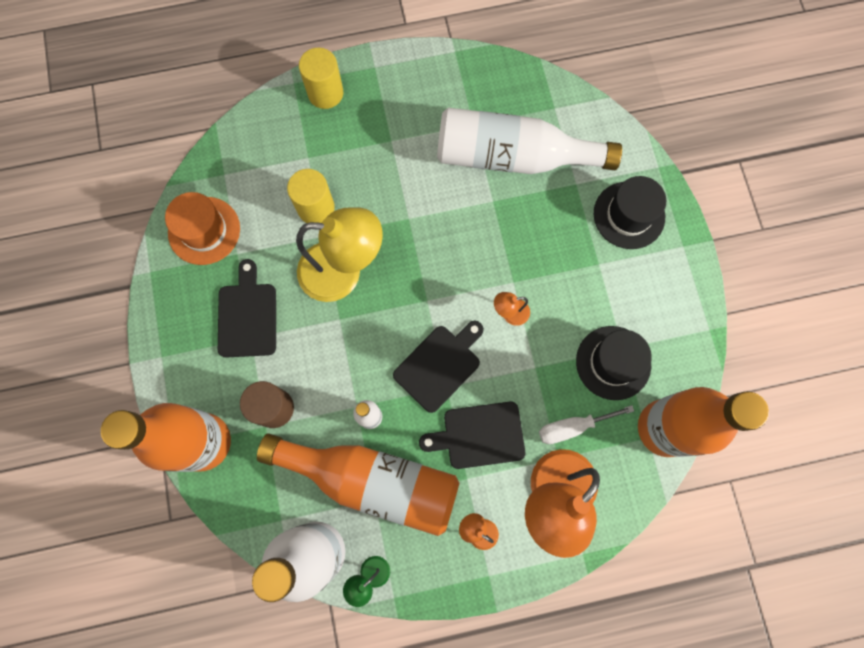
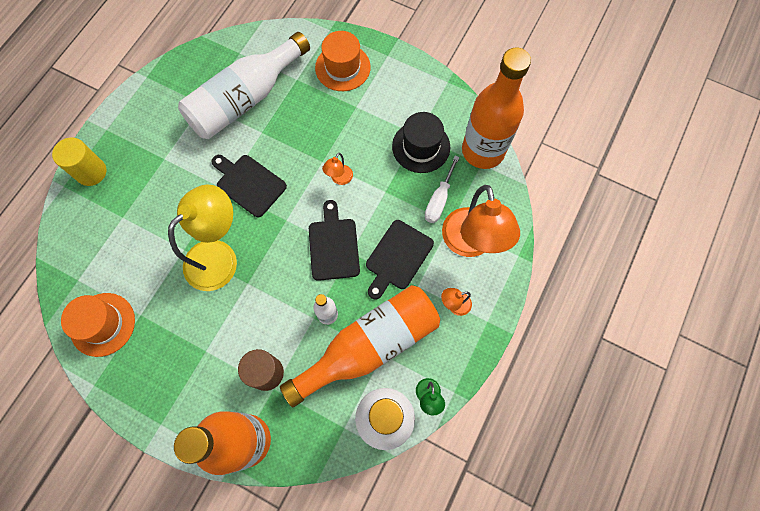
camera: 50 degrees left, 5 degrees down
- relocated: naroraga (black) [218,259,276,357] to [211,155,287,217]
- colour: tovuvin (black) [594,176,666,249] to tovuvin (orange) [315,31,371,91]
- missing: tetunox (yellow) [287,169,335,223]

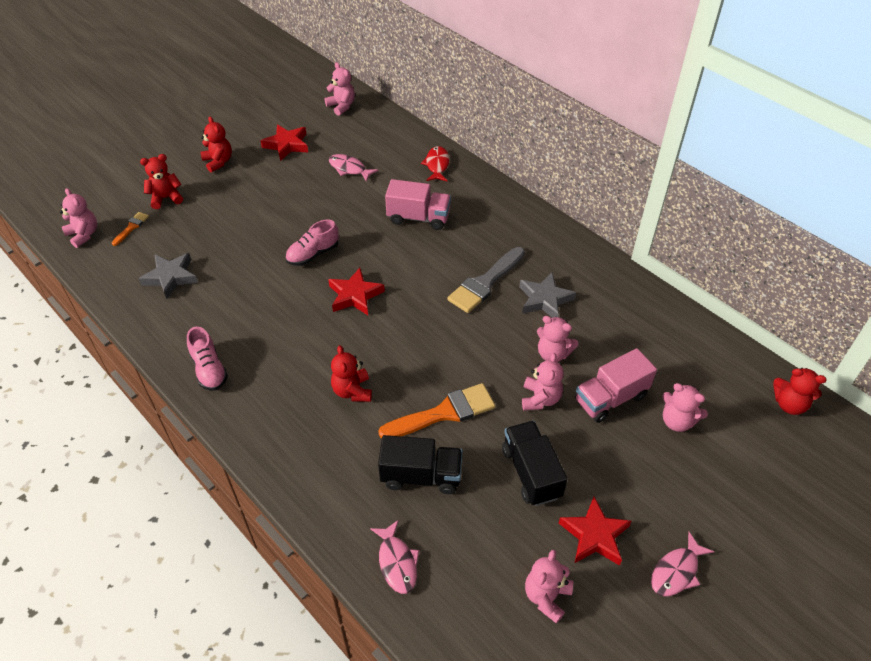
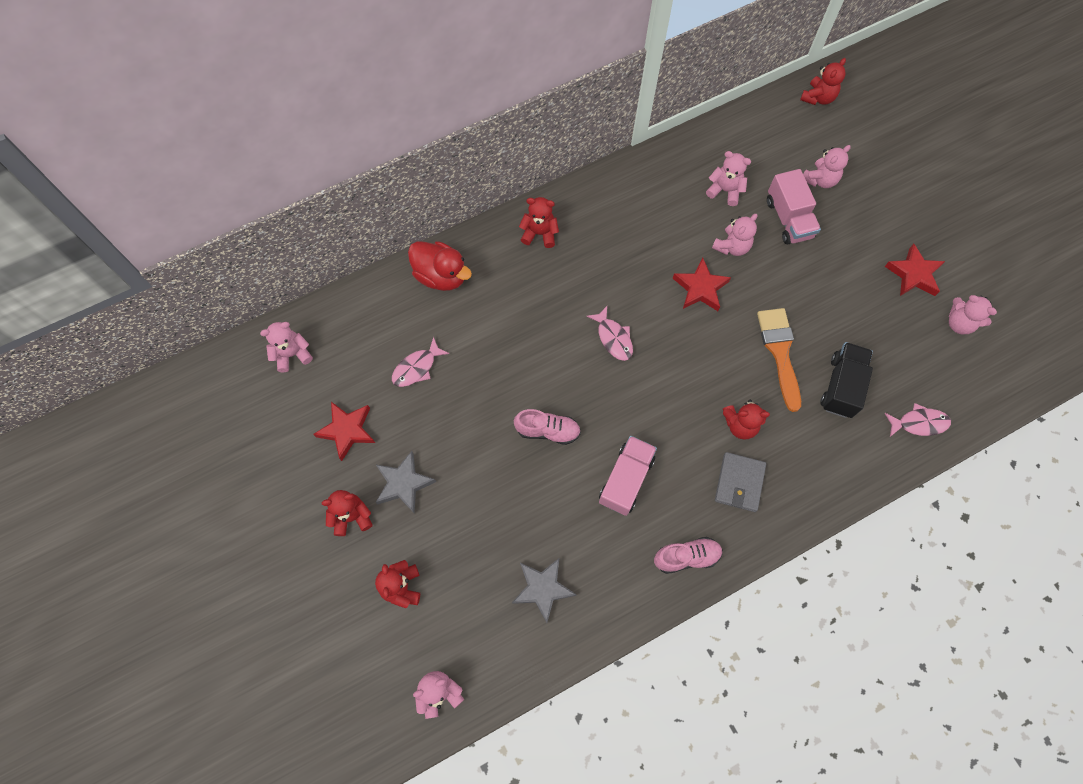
camera: 75 degrees left, 20 degrees up
- relocated: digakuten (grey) [519,272,576,318] to [376,451,436,513]
- exchanged: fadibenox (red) [421,146,449,181] to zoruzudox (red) [408,241,472,291]
- spun: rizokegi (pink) [285,219,339,266] = [514,409,581,445] 60 degrees counterclockwise
- appeared: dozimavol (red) [519,197,559,248]
- relocated: fadibenox (pink) [651,532,714,596] to [587,306,633,361]
- relocated: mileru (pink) [385,179,451,230] to [599,436,657,516]
- relocated: digakuten (red) [328,268,385,315] to [673,258,731,311]
- relocated: dozimavol (pink) [522,353,564,411] to [706,151,751,206]
- appeared: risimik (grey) [715,452,766,512]
- missing: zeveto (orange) [112,212,149,246]
- missing: zeveto (grey) [447,247,525,313]
- missing: mileru (black) [502,421,567,506]

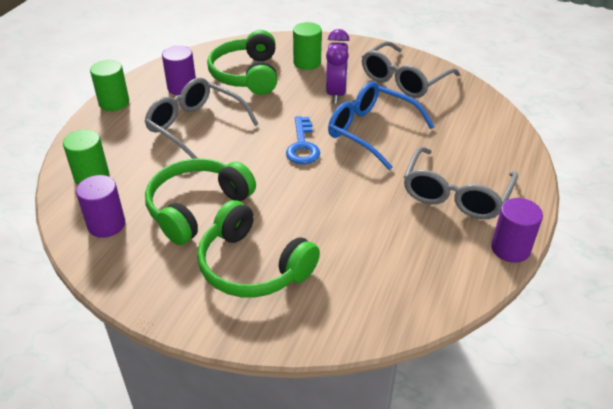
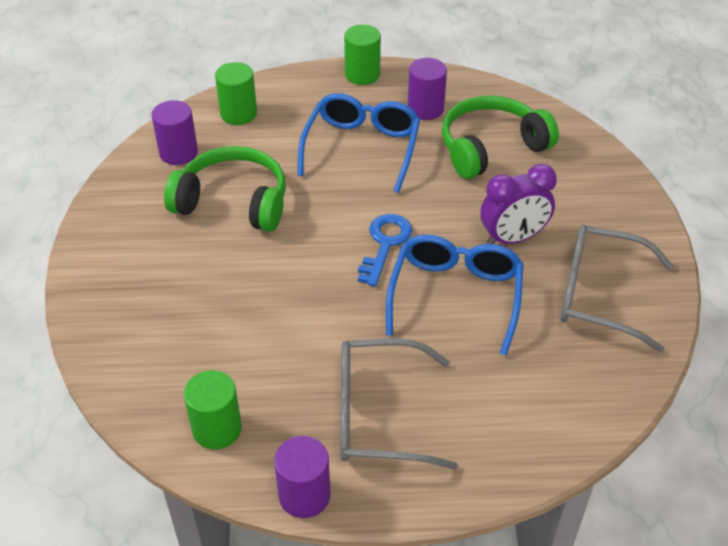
camera: 65 degrees right, 5 degrees up
- relocated: tetunox (green) [293,22,322,70] to [184,370,242,449]
- colour: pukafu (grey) [144,78,259,159] to pukafu (blue) [298,93,420,193]
- spun: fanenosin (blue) [286,116,320,164] = [358,214,412,287] 135 degrees clockwise
- missing: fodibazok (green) [197,200,320,297]

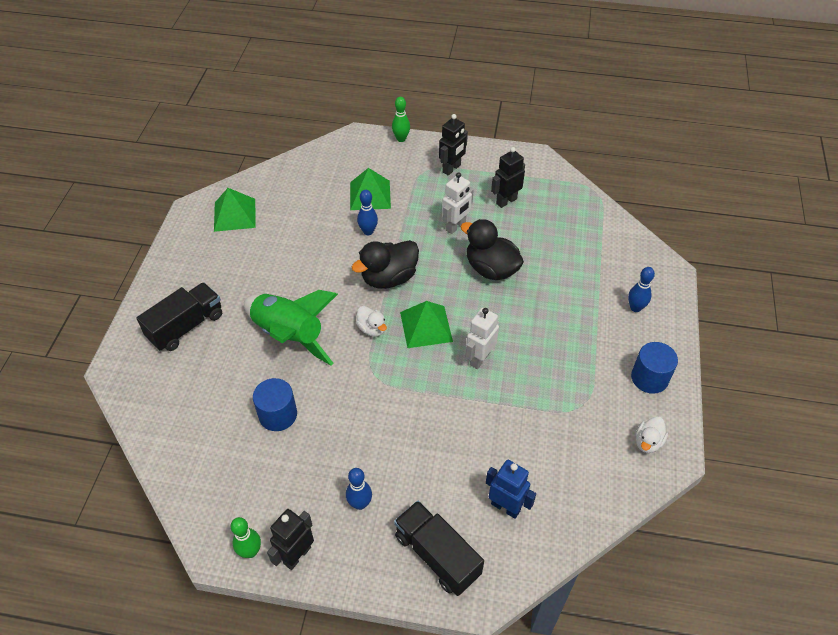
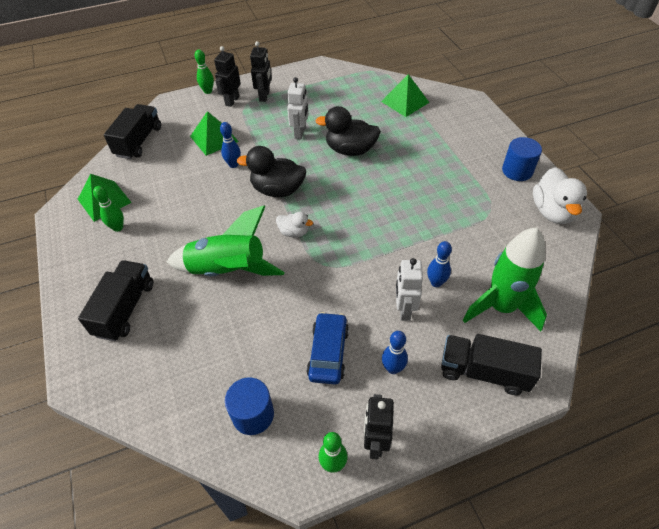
camera: 30 degrees left, 0 degrees up
- appeared: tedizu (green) [93,186,124,232]
- appeared: mileru (black) [104,104,161,159]
- relocated: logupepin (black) [491,147,525,208] to [214,46,241,107]
- relocated: tetunox (blue) [253,378,297,431] to [225,378,274,435]
- spun: zoruzudox (black) [352,240,419,289] = [237,146,306,197] 75 degrees clockwise
- appeared: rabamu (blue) [307,312,349,384]
- relocated: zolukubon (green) [400,301,453,348] to [381,74,430,117]
- relocated: logupepin (white) [466,308,499,369] to [396,258,423,321]
- relocated: tedizu (blue) [628,267,655,312] to [427,241,452,287]
- exchanged: logupepin (blue) [486,460,536,519] to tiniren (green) [463,227,547,331]
- size: zoruzudox (white) [636,416,668,453] = [533,167,587,224] x1.84

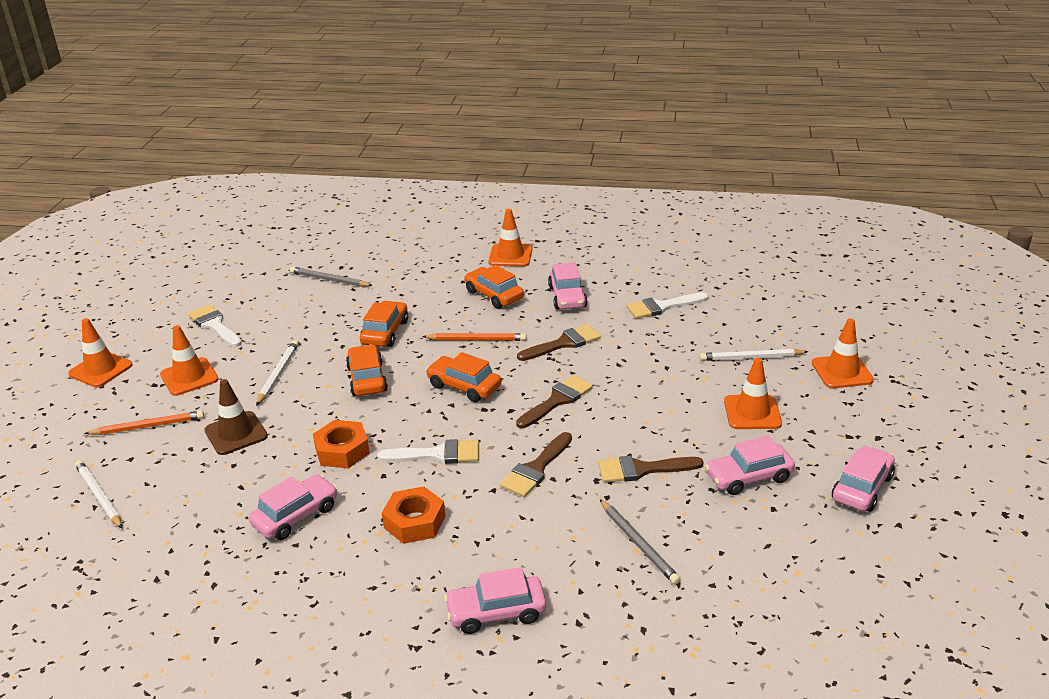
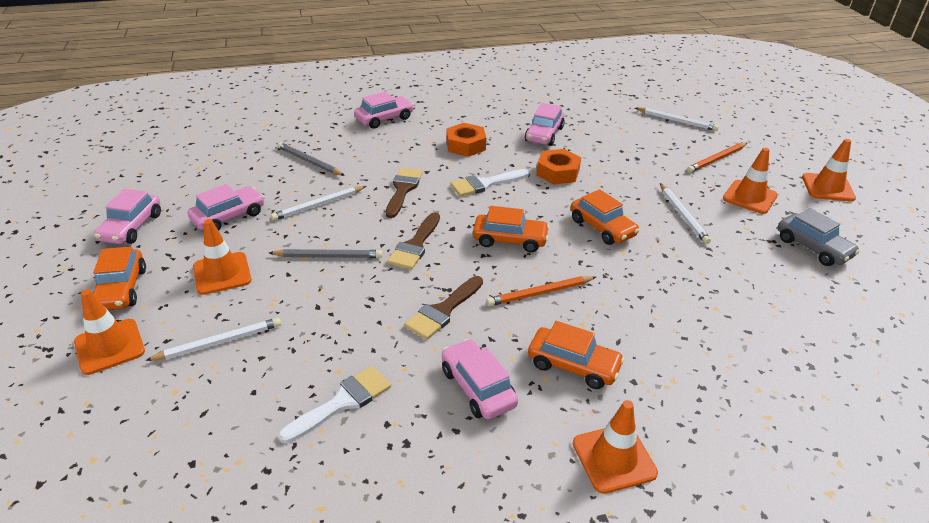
camera: 155 degrees right, 5 degrees up
- relocated: rabamu (orange) [360,301,408,347] to [93,246,146,310]
- relocated: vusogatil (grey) [290,267,373,287] to [269,249,383,258]
- exchanged: zeveto (brown) [598,456,704,483] to vusogatil (white) [271,186,366,221]
- exchanged: zeveto (white) [188,305,242,347] to rabamu (grey) [777,208,860,266]
- missing: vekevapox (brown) [204,379,268,455]

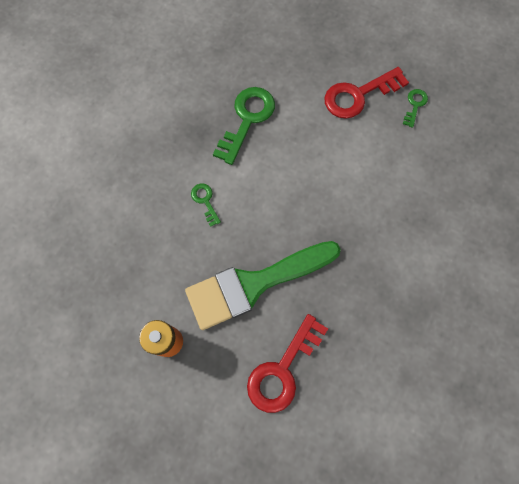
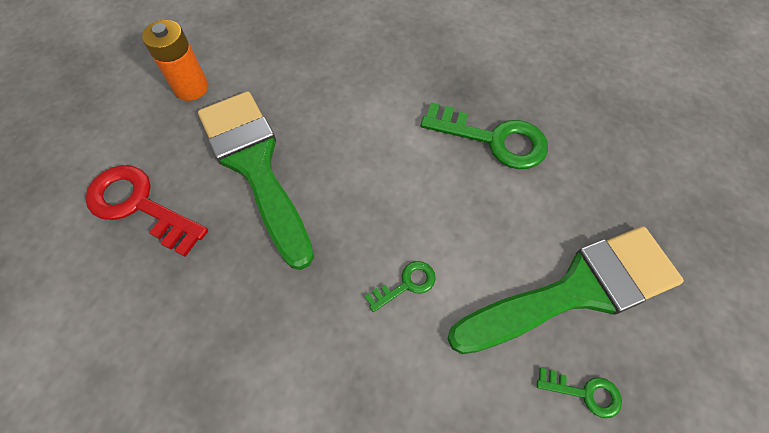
camera: 85 degrees right, 10 degrees down
- relocated: fanenosin (green) [191,184,221,227] to [365,261,436,312]
- exchanged: fanenosin (red) [324,67,409,119] to zeveto (green) [448,226,684,354]

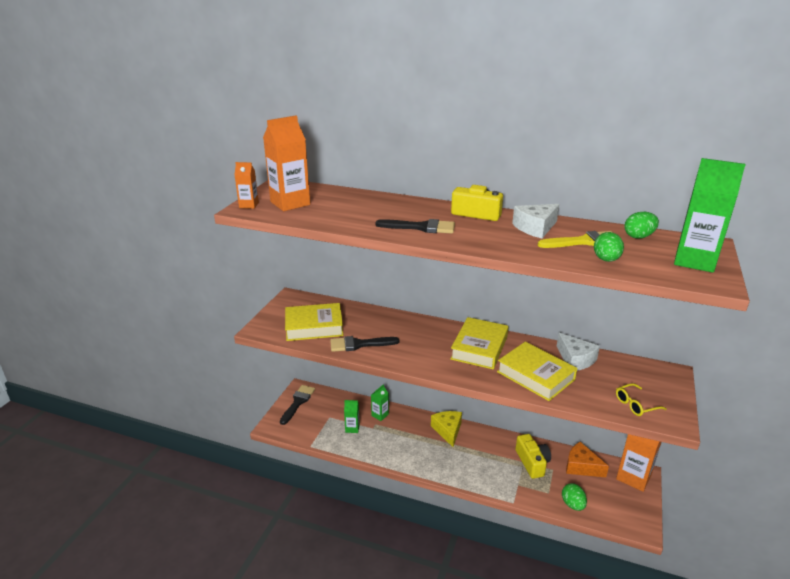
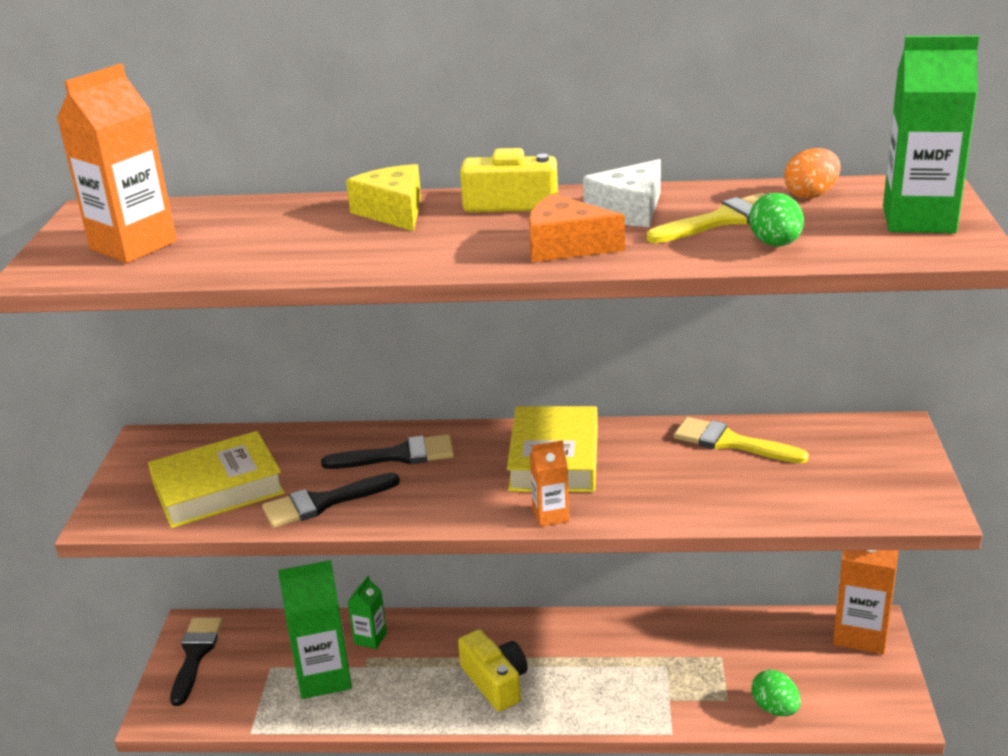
camera: 15 degrees left, 0 degrees up
- size: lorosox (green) [344,400,360,433] = [278,560,352,699] x1.93
- relocated: zeveto (black) [375,219,455,234] to [321,434,454,469]
- relocated: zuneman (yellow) [431,411,462,447] to [346,164,421,231]
- relocated: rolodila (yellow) [516,434,551,479] to [458,629,528,711]
- relocated: zuneman (orange) [566,442,609,477] to [529,193,625,262]
- relocated: lorosox (orange) [234,162,259,209] to [530,440,569,527]
- exchanged: zuneman (white) [557,333,600,371] to zeveto (yellow) [674,417,809,463]
- colour: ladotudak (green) [624,212,659,239] to ladotudak (orange) [784,148,841,199]
- missing: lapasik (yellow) [497,342,577,401]
- missing: pukafu (yellow) [616,383,667,416]

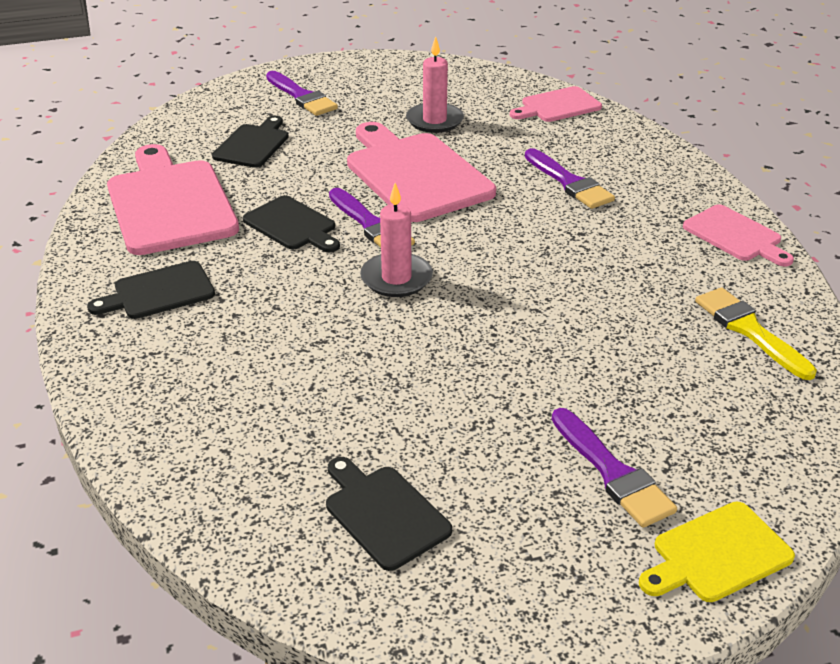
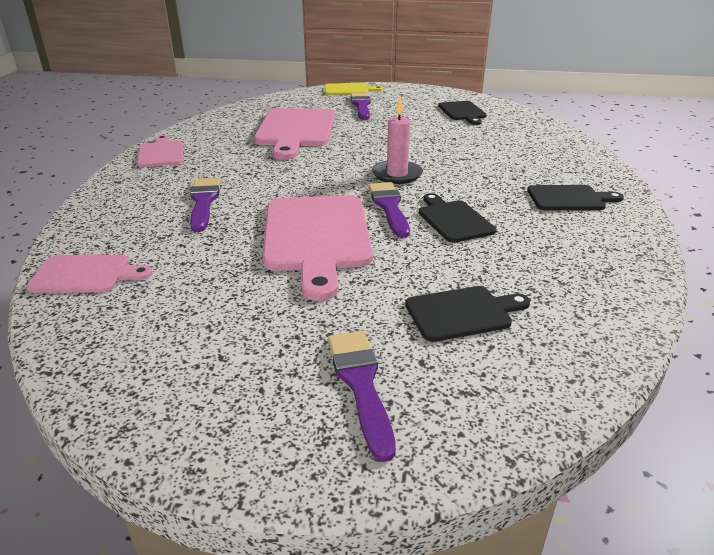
camera: 155 degrees left, 5 degrees down
- relocated: naroraga (pink) [107,144,239,255] to [254,108,335,160]
- spun: naroraga (black) [212,116,289,168] = [405,286,530,342] 150 degrees counterclockwise
- missing: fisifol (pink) [406,36,464,133]
- missing: zeveto (yellow) [695,288,817,380]

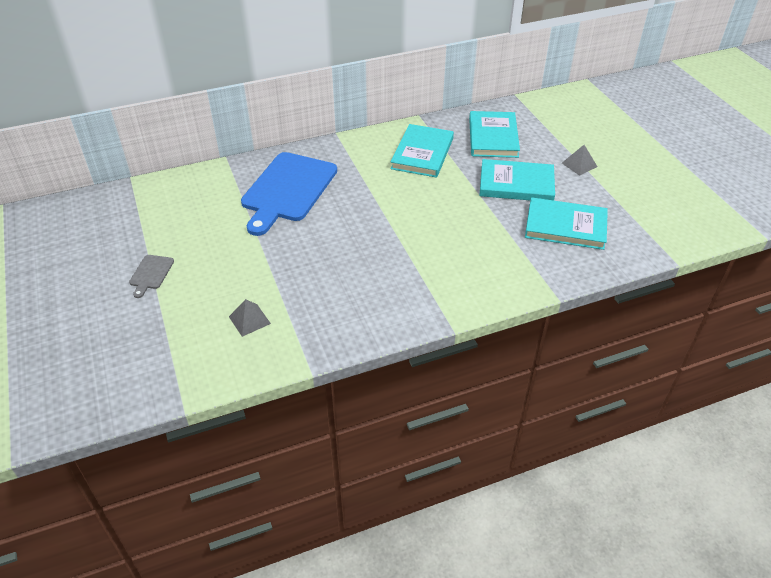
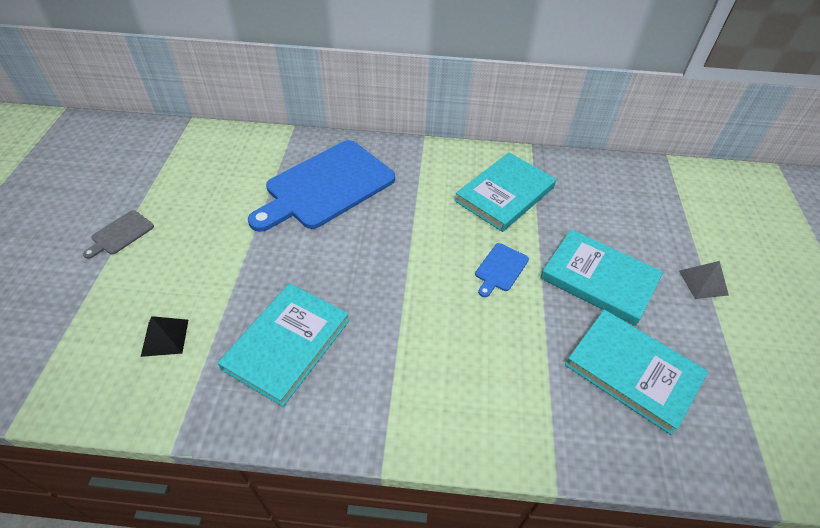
camera: 25 degrees right, 5 degrees up
- colour: zolukubon (grey) [229,299,271,337] to zolukubon (black) [141,316,188,357]
- relocated: lapasik (turquoise) [469,111,520,158] to [218,283,349,407]
- appeared: naroraga (blue) [475,243,529,297]

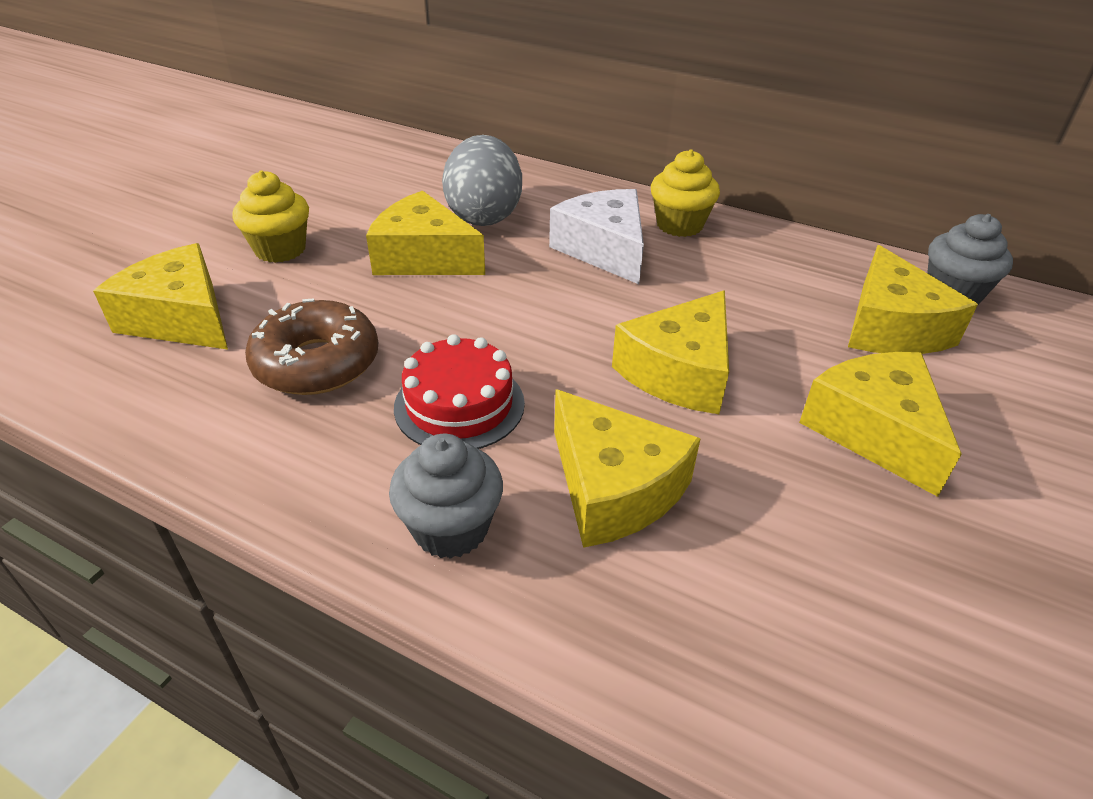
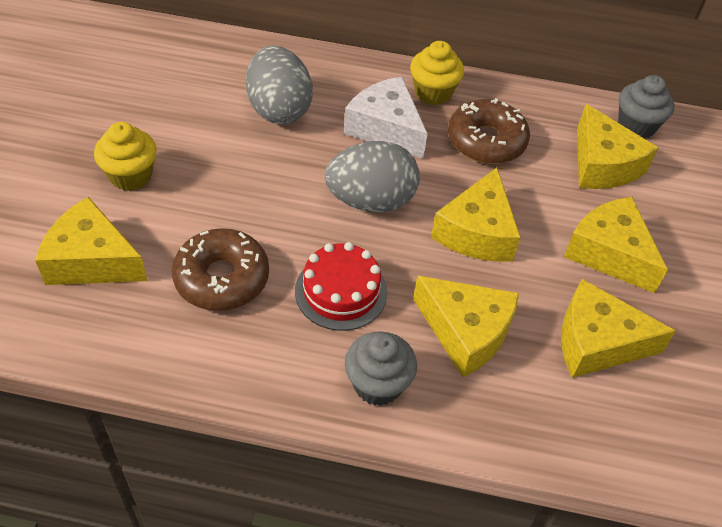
camera: 20 degrees left, 10 degrees up
- appeared: ladotudak (grey) [325,141,420,212]
- appeared: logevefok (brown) [448,98,530,164]
- relocated: zuneman (yellow) [366,190,485,275] to [561,279,676,378]

